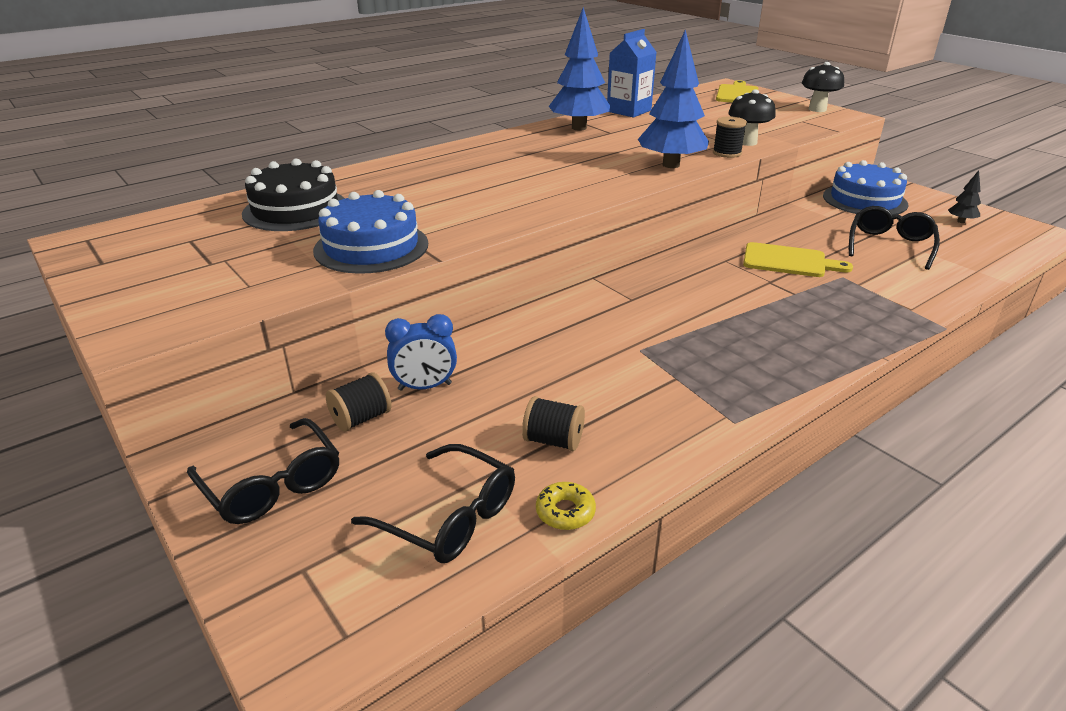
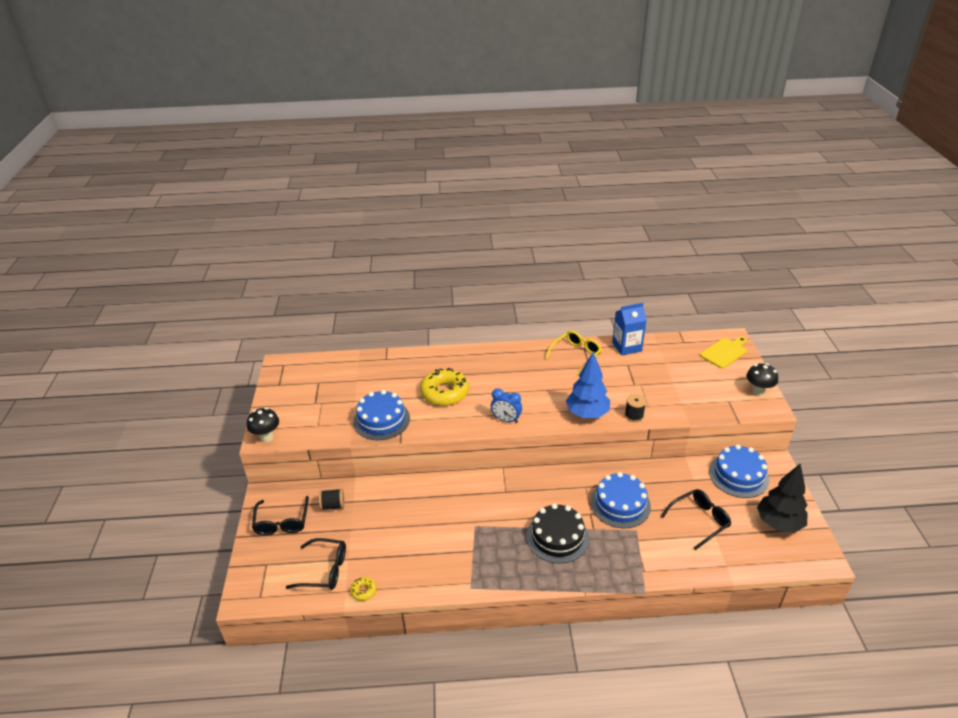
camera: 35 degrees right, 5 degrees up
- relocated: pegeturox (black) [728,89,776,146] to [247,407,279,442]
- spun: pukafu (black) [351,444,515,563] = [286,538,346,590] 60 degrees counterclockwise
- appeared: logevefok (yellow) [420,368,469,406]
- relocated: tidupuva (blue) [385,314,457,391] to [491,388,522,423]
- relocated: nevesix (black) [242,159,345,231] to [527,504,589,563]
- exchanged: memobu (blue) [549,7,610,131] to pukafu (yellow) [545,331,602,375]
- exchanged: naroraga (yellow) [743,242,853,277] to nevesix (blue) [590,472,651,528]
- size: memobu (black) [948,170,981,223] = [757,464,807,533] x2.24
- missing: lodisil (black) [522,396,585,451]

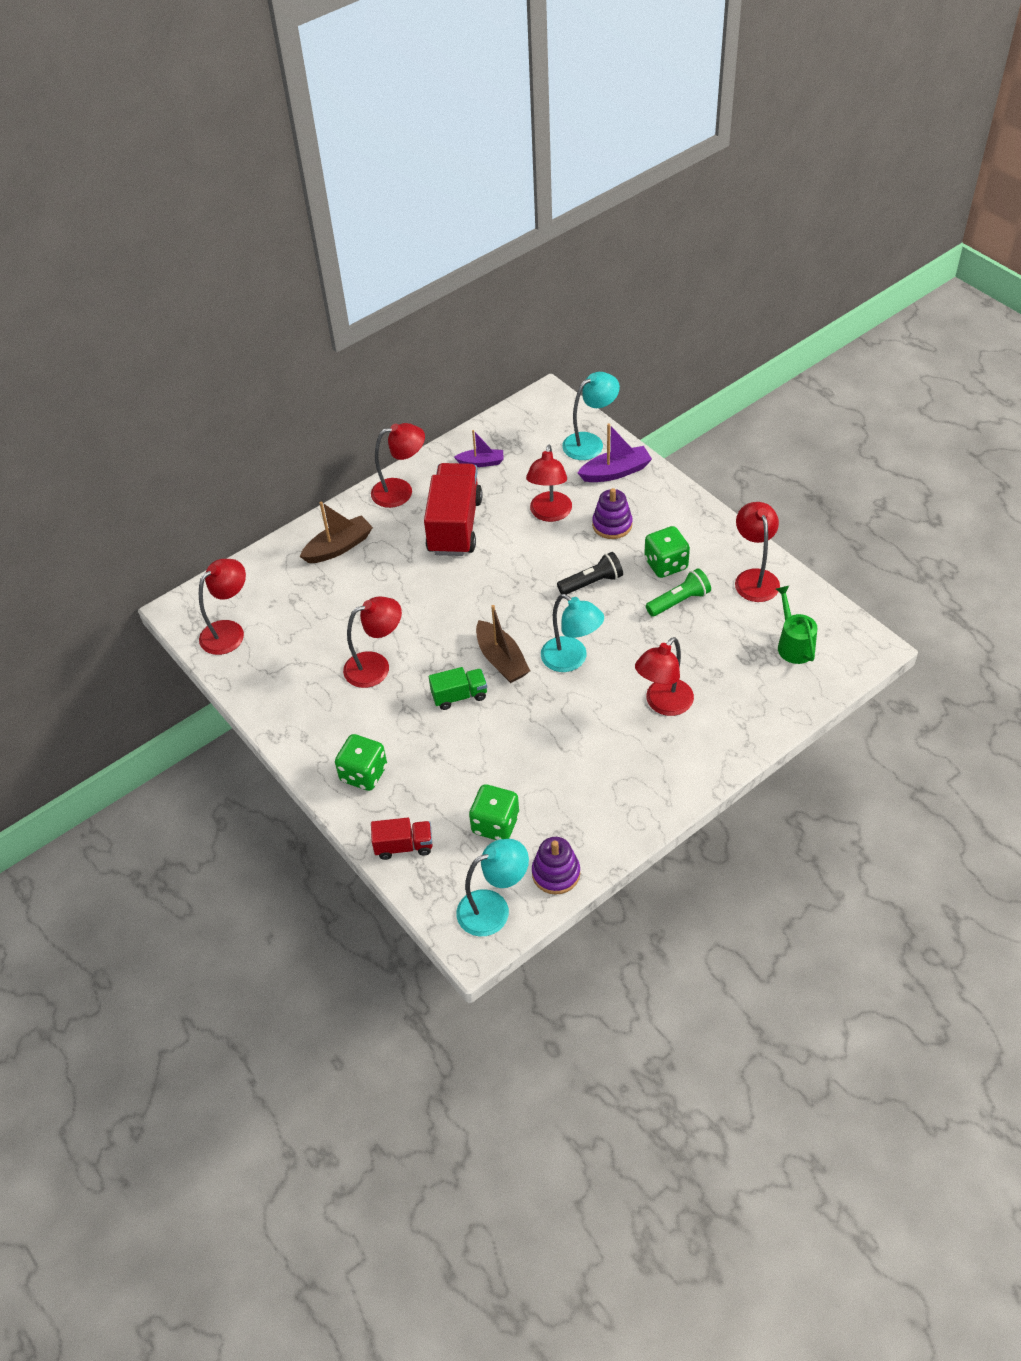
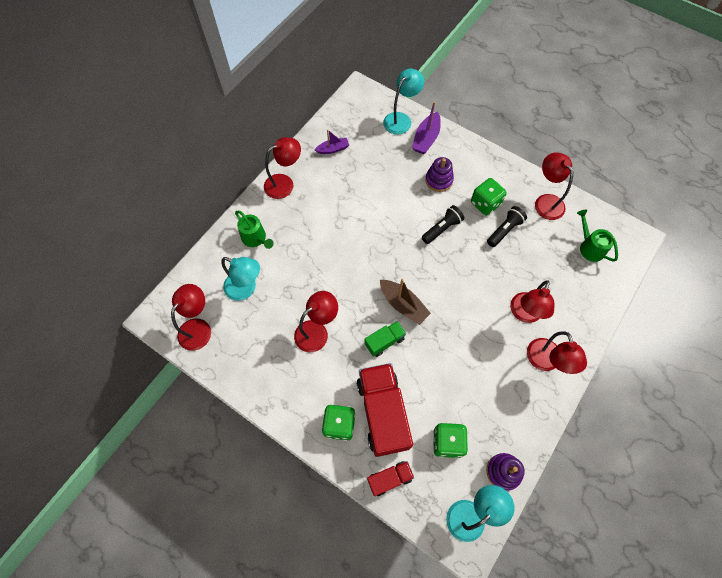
camera: 20 degrees left, 15 degrees up
- relocated: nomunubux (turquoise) [541,594,604,672] to [221,257,260,301]
- exchanged: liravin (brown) [300,502,373,563] to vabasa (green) [235,211,274,249]
- relocated: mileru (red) [424,463,483,556] to [356,363,413,457]
- spun: liravin (purple) [578,423,652,482] = [412,101,441,154] 150 degrees clockwise
- colour: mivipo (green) [646,568,711,617] to mivipo (black) [487,206,527,247]
- relocated: nomunubux (red) [526,444,572,522] to [527,331,587,374]

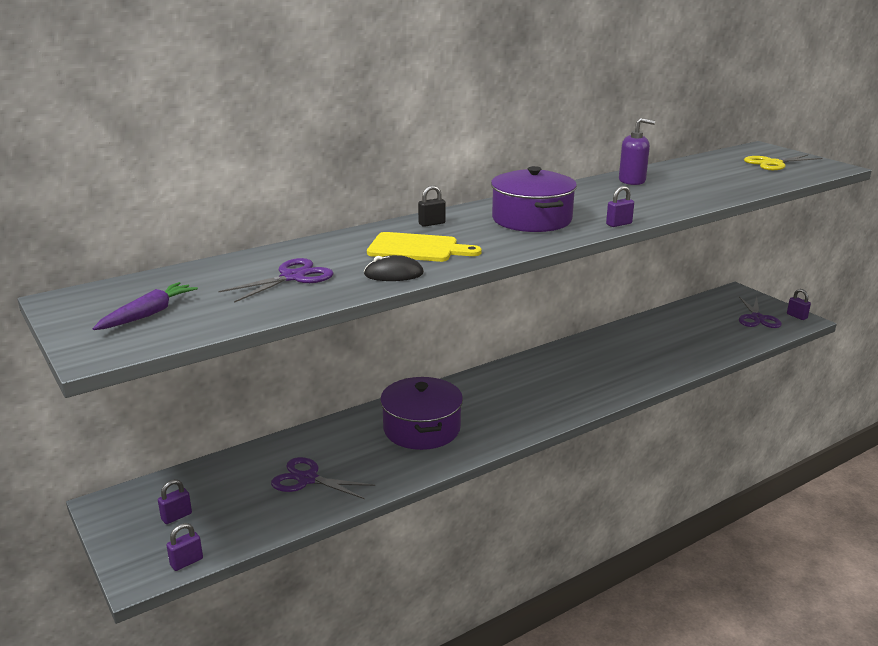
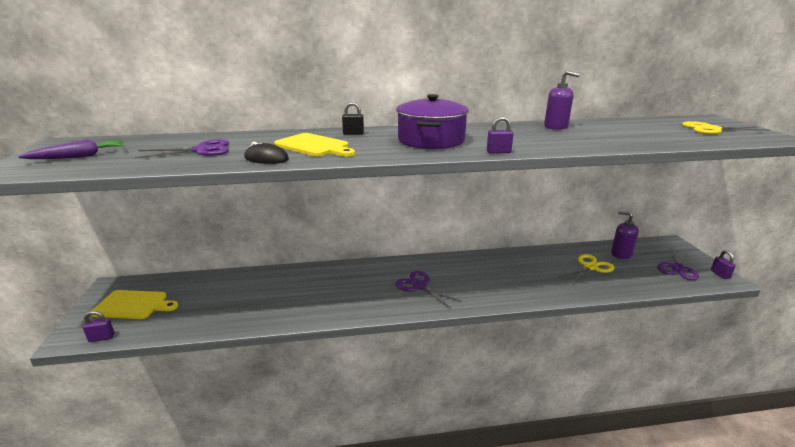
camera: 25 degrees right, 0 degrees up
- exchanged: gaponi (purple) [158,479,192,524] to naroraga (yellow) [91,290,178,319]
- relocated: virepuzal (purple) [271,457,375,499] to [395,271,462,308]
- appeared: virepuzal (yellow) [559,254,615,285]
- appeared: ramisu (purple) [611,211,639,259]
- missing: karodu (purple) [380,377,463,450]

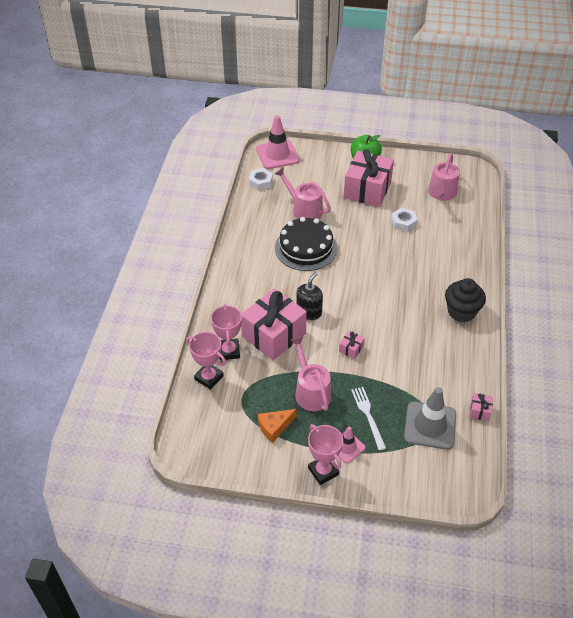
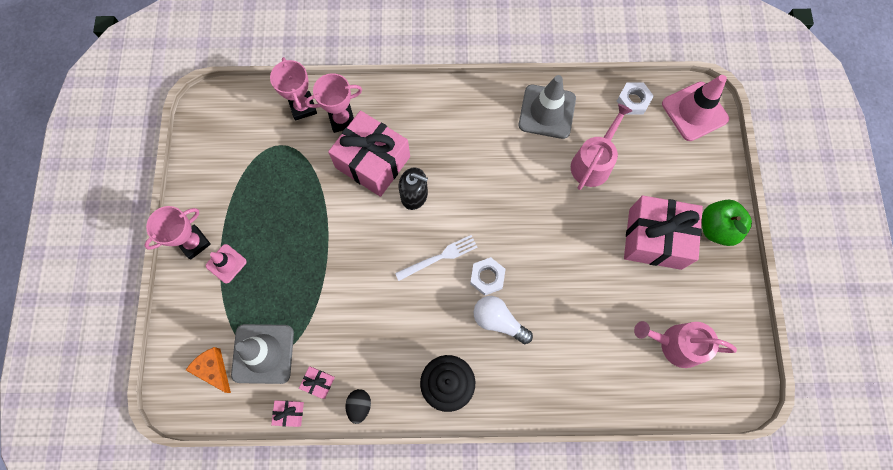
camera: 80 degrees right, 25 degrees up
- relocated: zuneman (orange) [258,409,297,443] to [186,347,231,393]
- spun: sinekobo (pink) [186,332,226,389] = [270,57,317,120] 45 degrees counterclockwise
- relocated: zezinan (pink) [339,331,365,359] to [299,366,335,399]
- appeared: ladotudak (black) [346,389,371,424]
- relocated: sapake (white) [351,387,386,450] to [395,235,478,281]
- relocated: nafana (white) [391,208,418,232] to [470,257,505,296]
- appeared: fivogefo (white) [474,296,533,344]
- appeared: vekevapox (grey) [519,75,576,139]
- missing: nevesix (black) [275,217,337,271]
- missing: vabasa (pink) [291,336,331,411]

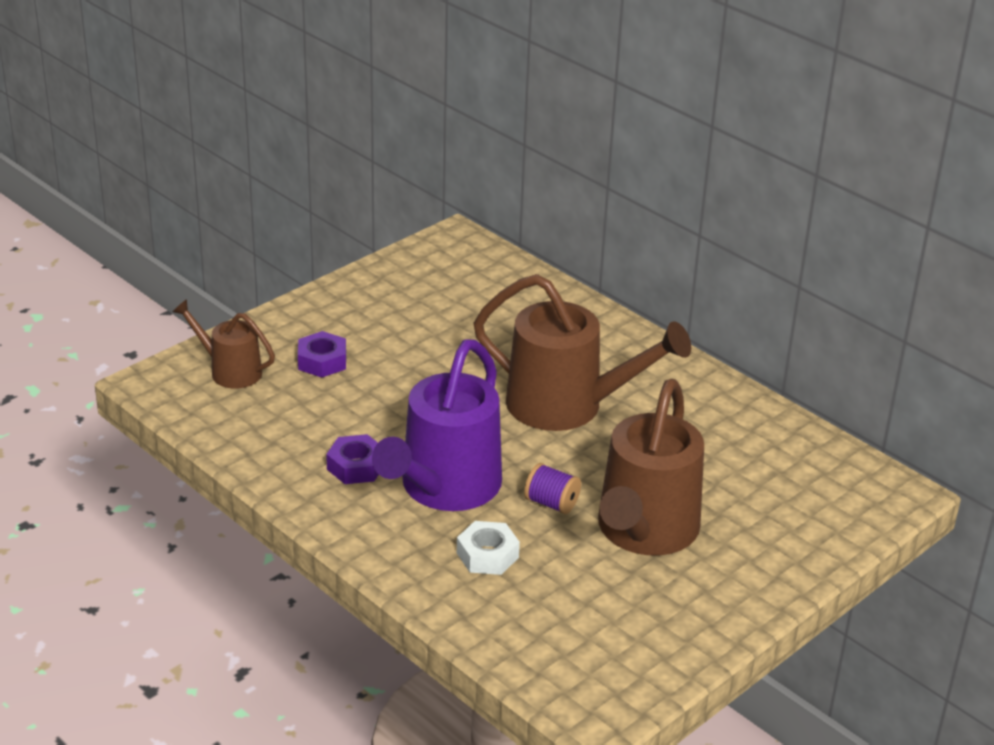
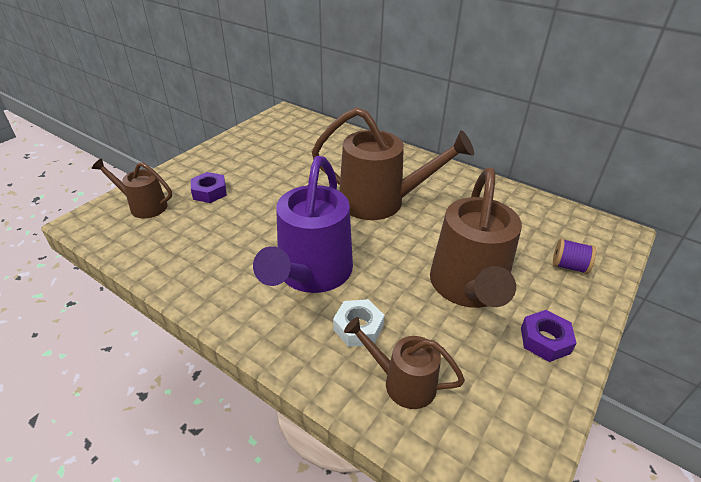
camera: 10 degrees left, 5 degrees up
- appeared: vabasa (brown) [344,317,465,409]
- relocated: nafana (purple) [326,434,379,484] to [521,310,576,362]
- relocated: lodisil (purple) [524,463,581,514] to [553,238,596,274]

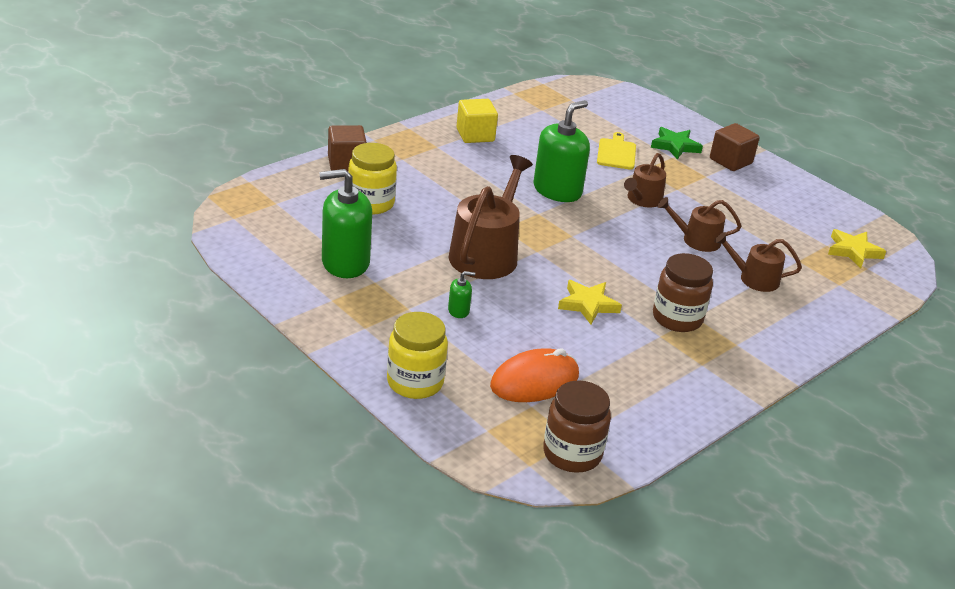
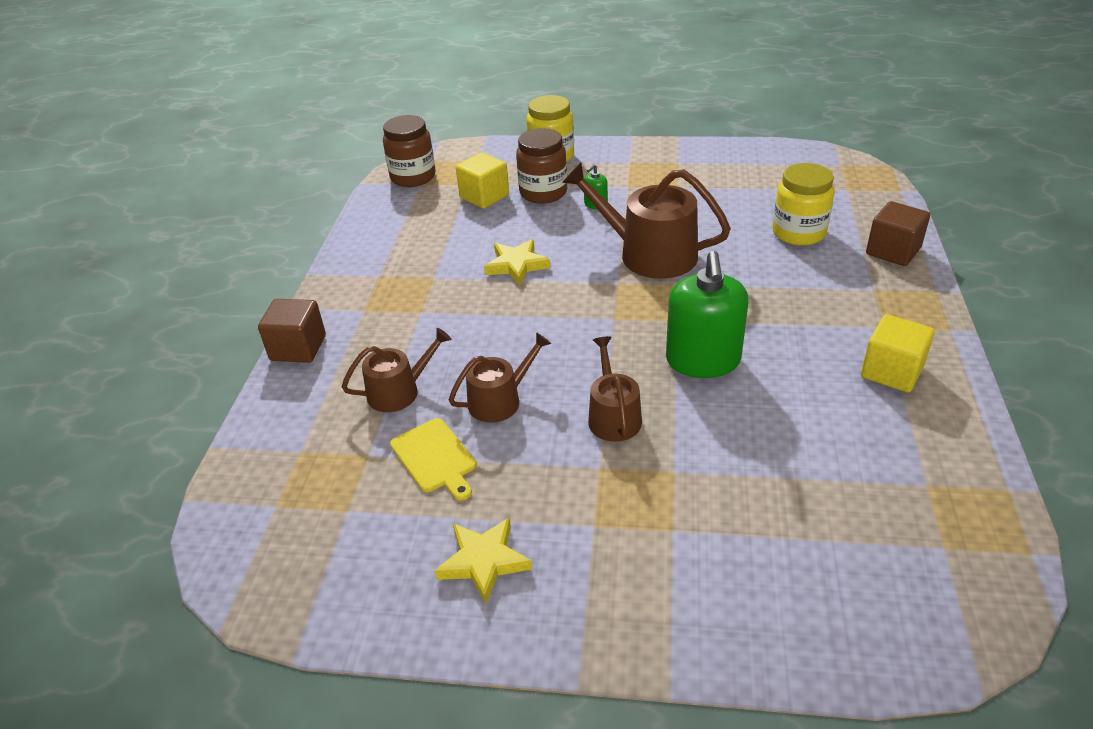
camera: 145 degrees right, 5 degrees up
- relocated: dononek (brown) [710,123,760,171] to [258,299,326,363]
- relocated: naroraga (yellow) [597,132,636,170] to [390,418,477,500]
- relocated: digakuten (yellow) [828,229,886,268] to [435,517,532,604]
- exchanged: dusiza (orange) [490,348,579,402] to dononek (yellow) [456,153,509,209]
- relocated: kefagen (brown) [653,253,713,332] to [516,128,567,204]
- spun: vabasa (brown) [449,155,533,279] = [562,163,731,279] 135 degrees clockwise
- missing: ramisu (green) [319,169,372,278]
- missing: digakuten (green) [651,127,703,160]

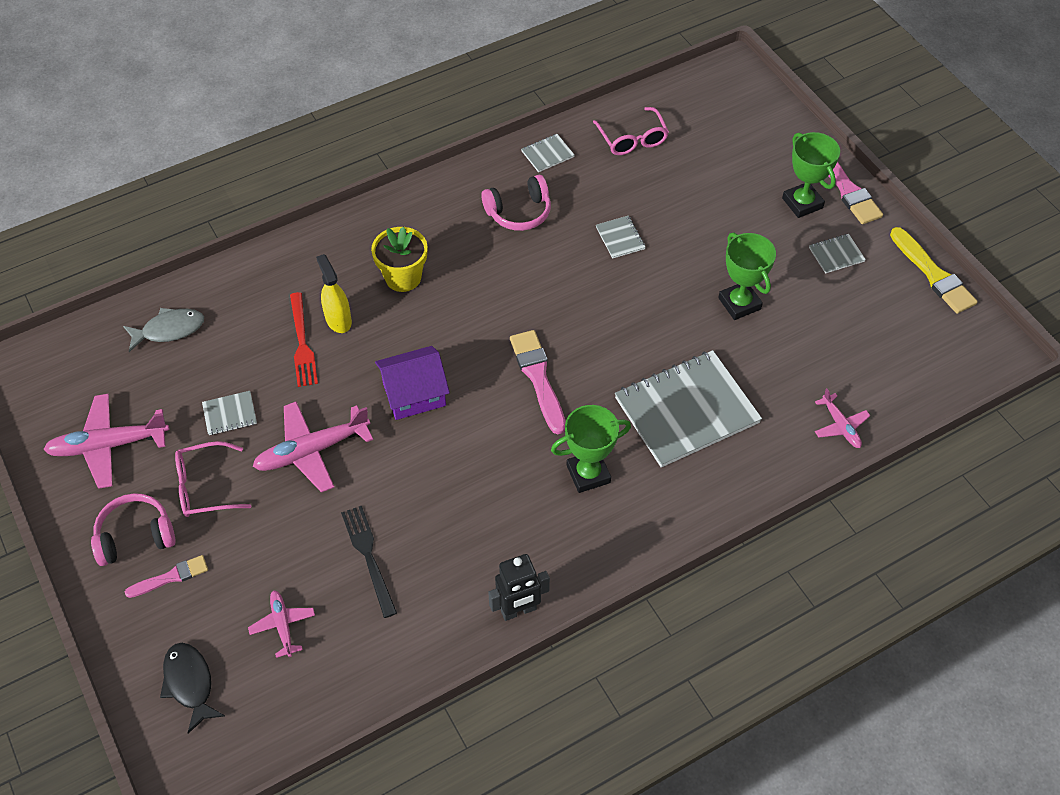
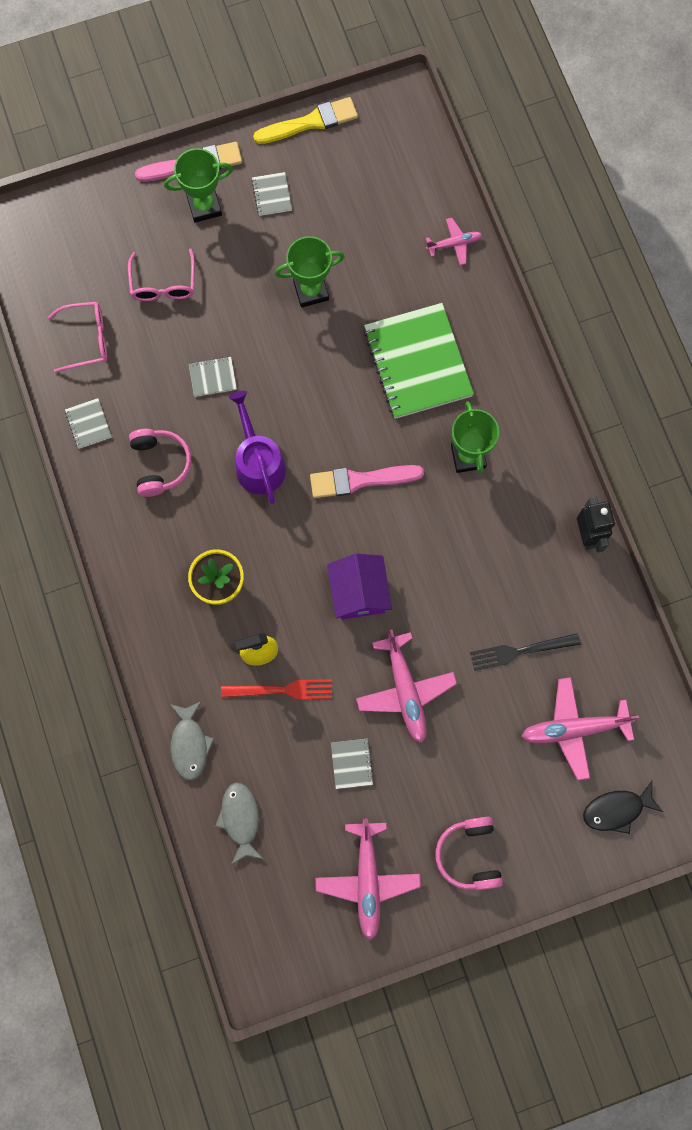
camera: 80 degrees left, 20 degrees up
- relocated: pukafu (pink) [175,441,251,517] to [128,248,195,301]
- appeared: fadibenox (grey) [170,701,214,780]
- appeared: vabasa (purple) [229,391,286,504]
- colour: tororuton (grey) [615,350,762,467] to tororuton (green) [364,303,474,419]
- size: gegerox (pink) [248,590,315,658] = [521,677,639,781] x1.80
- missing: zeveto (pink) [125,555,208,598]

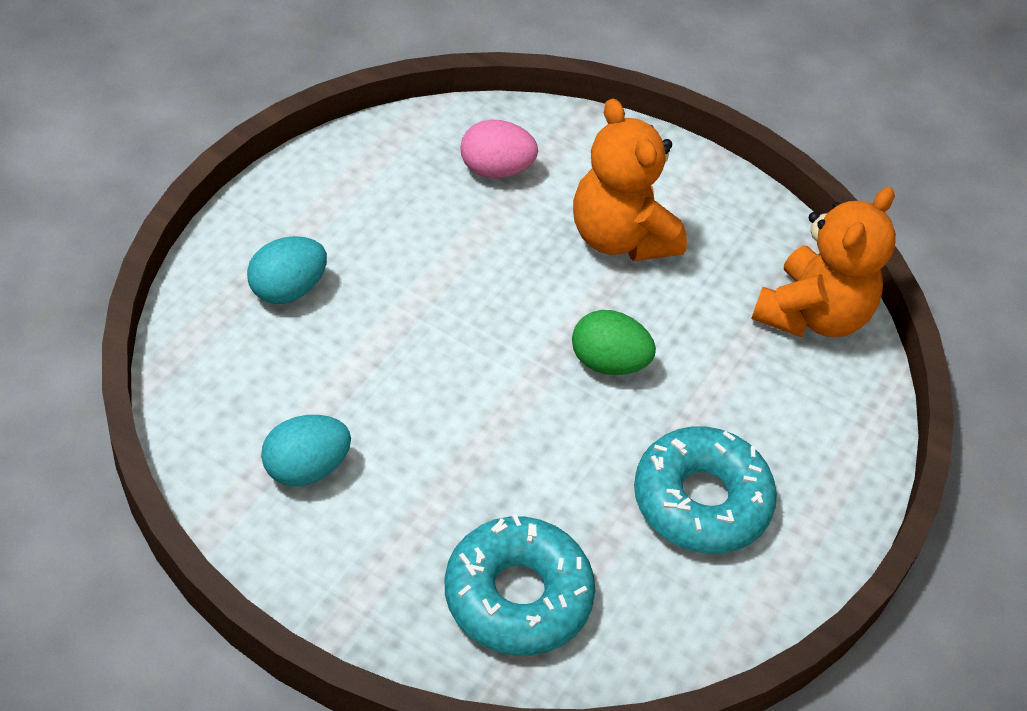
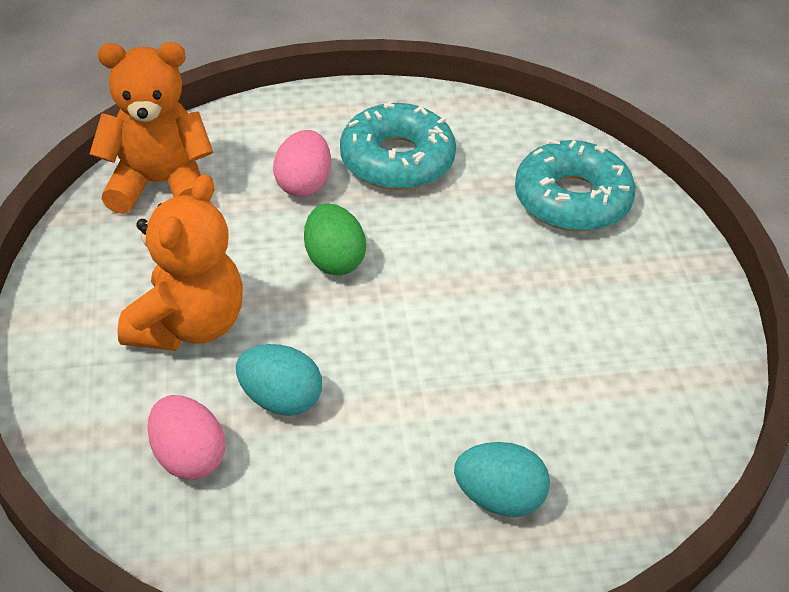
camera: 125 degrees left, 5 degrees down
- relocated: ladotudak (turquoise) [261,415,351,486] to [236,344,322,416]
- appeared: ladotudak (pink) [273,130,331,197]

